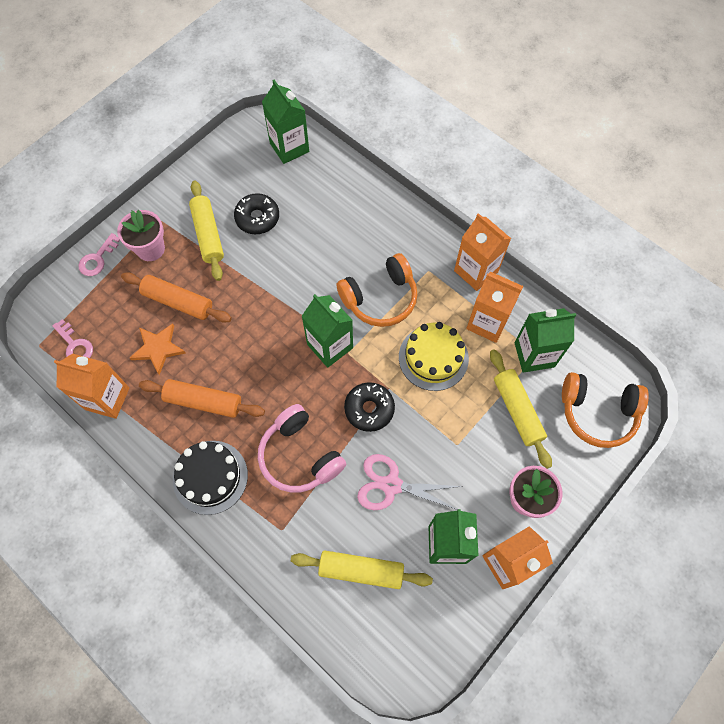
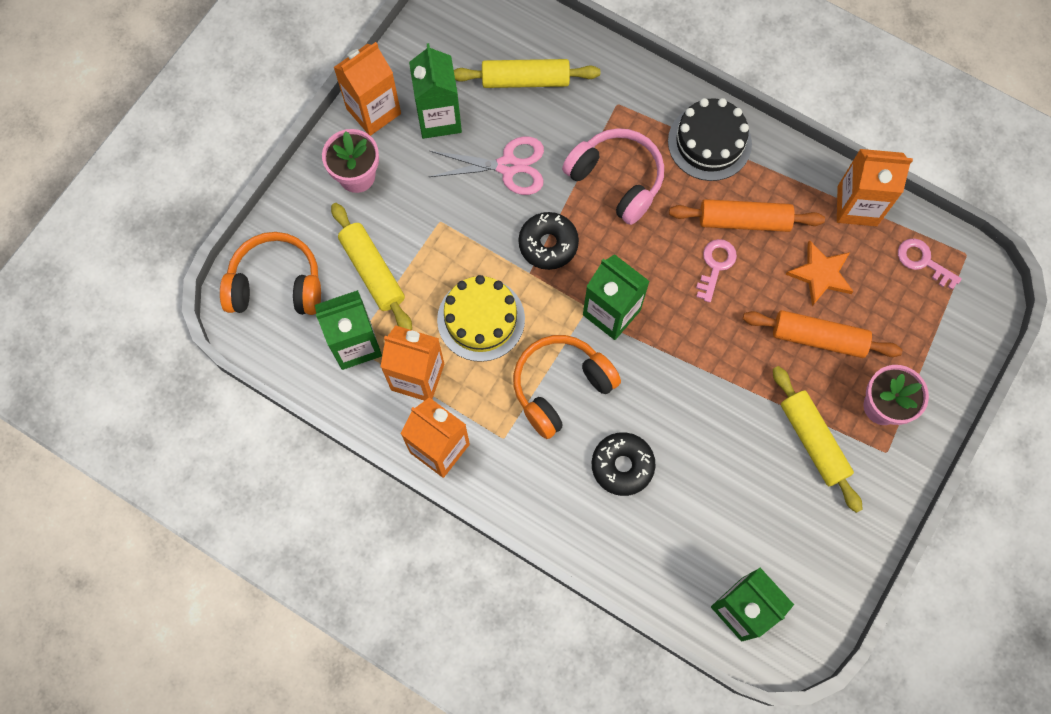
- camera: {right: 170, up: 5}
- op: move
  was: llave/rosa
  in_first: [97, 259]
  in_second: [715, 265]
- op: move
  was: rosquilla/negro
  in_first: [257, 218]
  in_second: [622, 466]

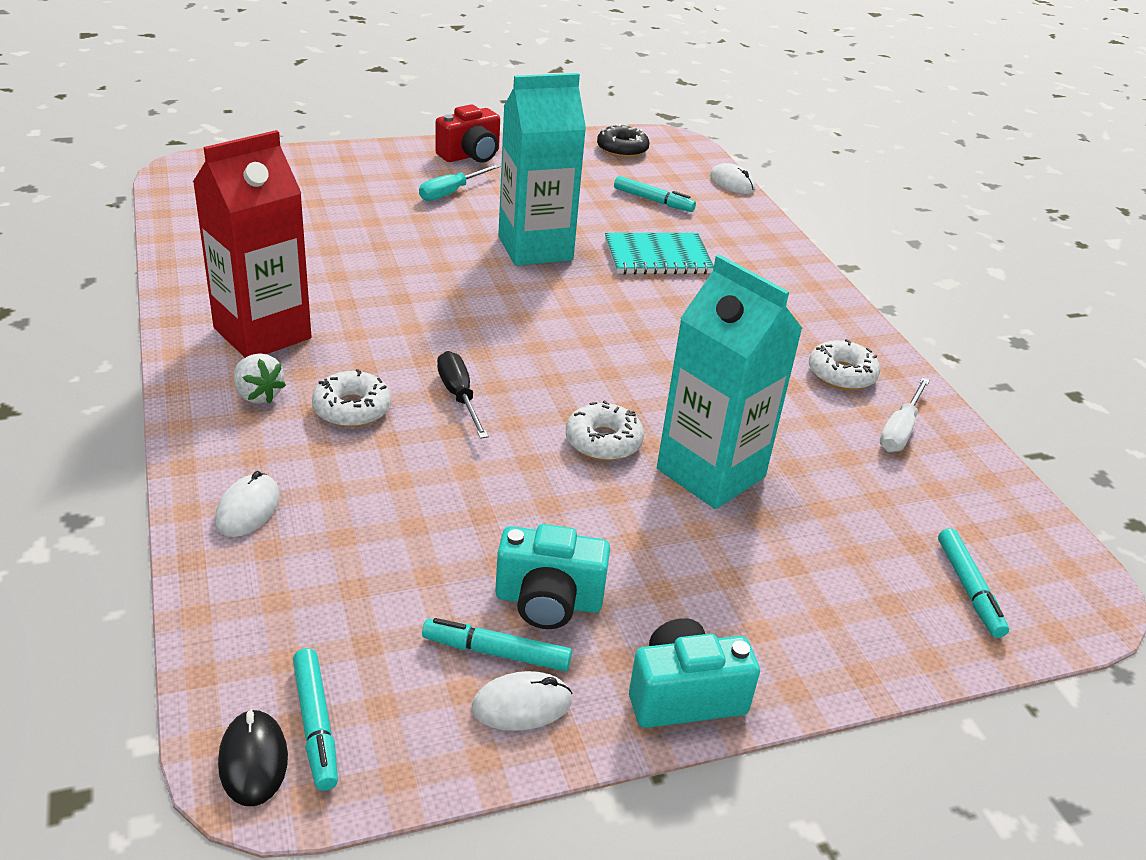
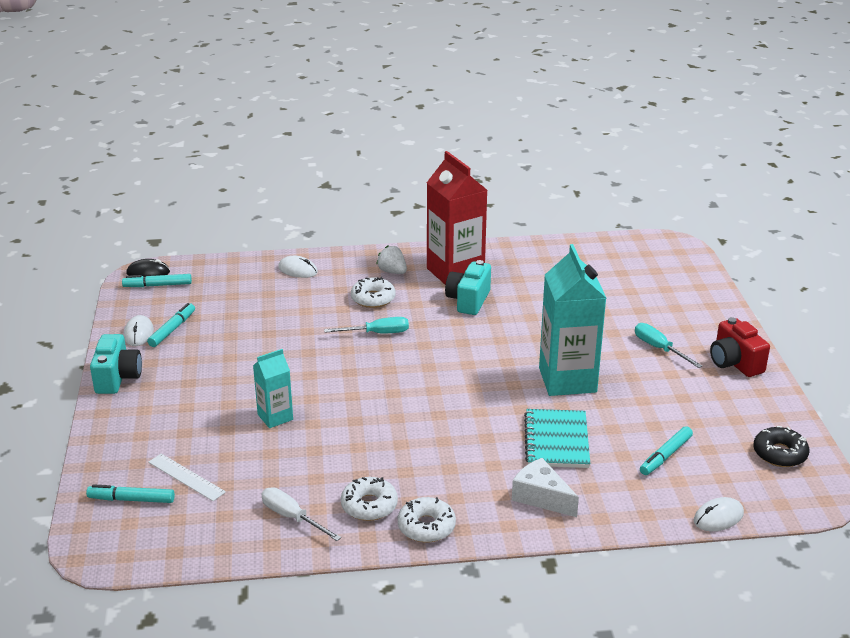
- camera: {right: 105, up: -5}
- op: insert
  now: regla/blanco
  in_second: [186, 477]
- op: insert
  now: queso/blanco
  in_second: [541, 497]
- op: move
  was: cámara/turquesa
  in_first: [548, 601]
  in_second: [468, 301]
- op: move
  was: rosquilla/blanco
  in_first: [603, 441]
  in_second: [426, 527]
- op: recolor
  was: destornillador/negro
  now: destornillador/turquesa
  in_first: [459, 396]
  in_second: [377, 333]
- op: rotate
  was: fresa/blanco
  in_first: [258, 395]
  in_second: [392, 272]
  clockwise: 75
- op: resize
  was: cartón de leche/turquesa
  in_first: [711, 473]
  in_second: [275, 417]
  ratio: 0.52

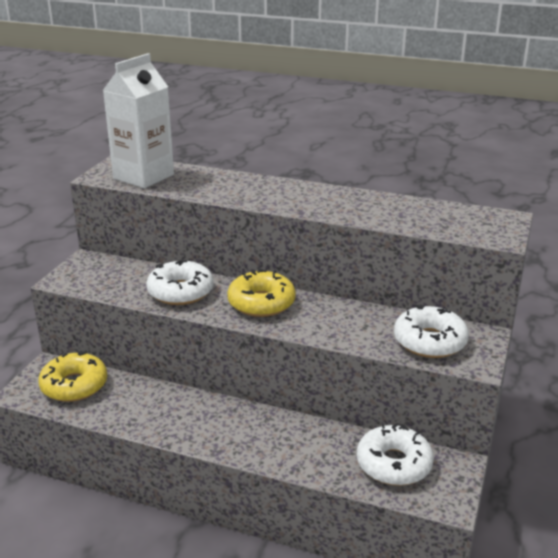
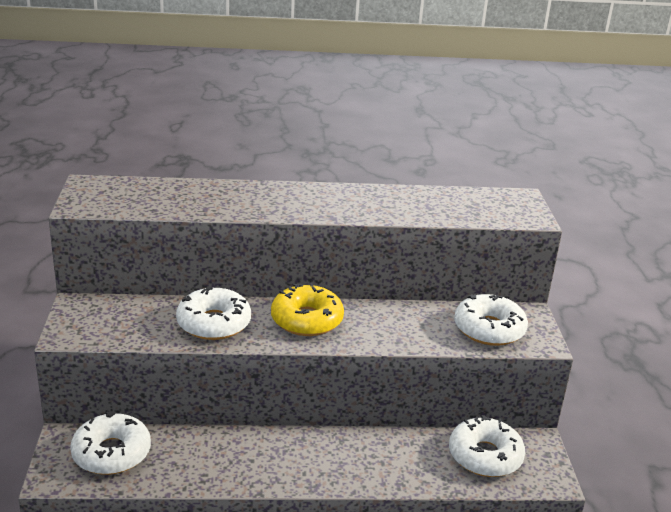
- camera: {right: -25, up: 0}
- op: delete
  was: cartón de leche/blanco
  in_first: [143, 177]
- op: recolor
  was: rosquilla/amarillo
  now: rosquilla/blanco
  in_first: [74, 385]
  in_second: [111, 453]

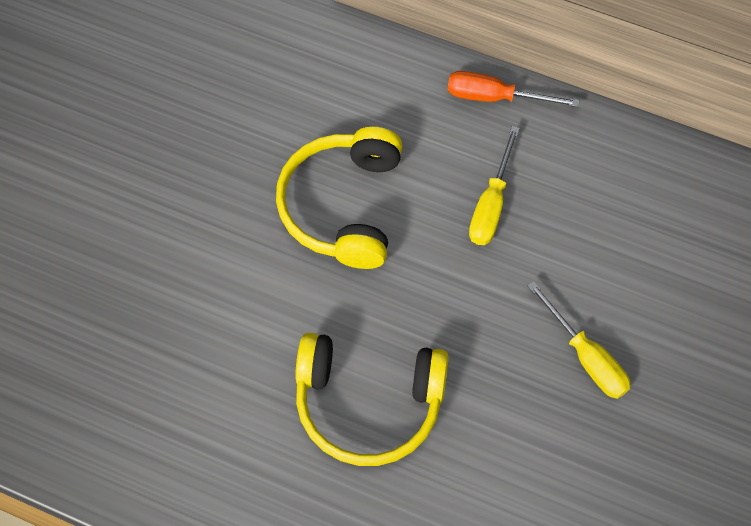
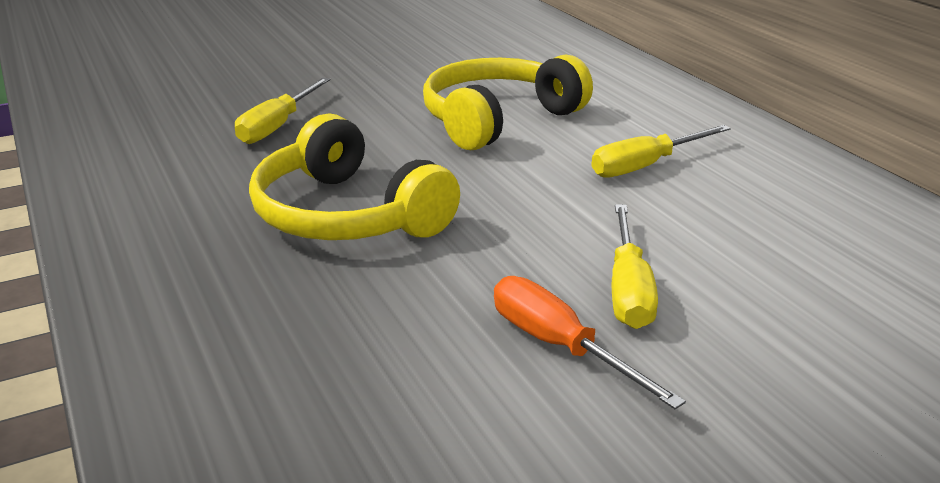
- camera: {right: 40, up: -35}
- op: insert
  now: destornillador/amarillo
  in_second: [277, 126]
- op: move
  was: destornillador/naranja
  in_first: [495, 97]
  in_second: [559, 346]

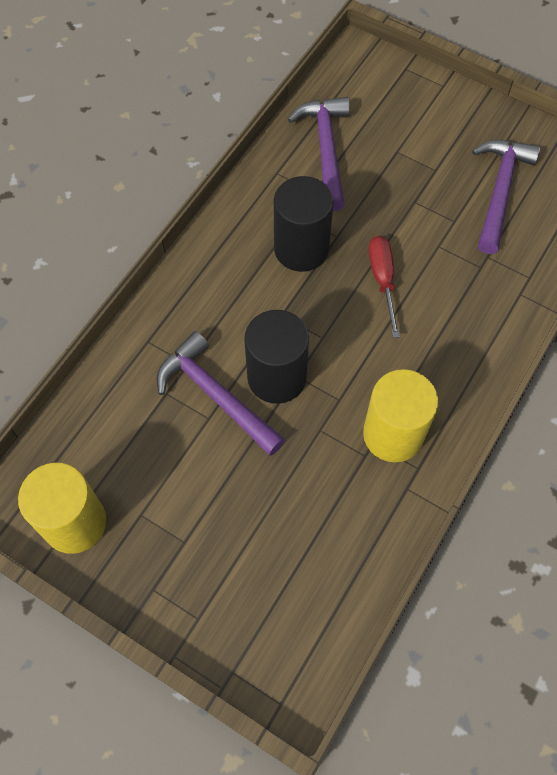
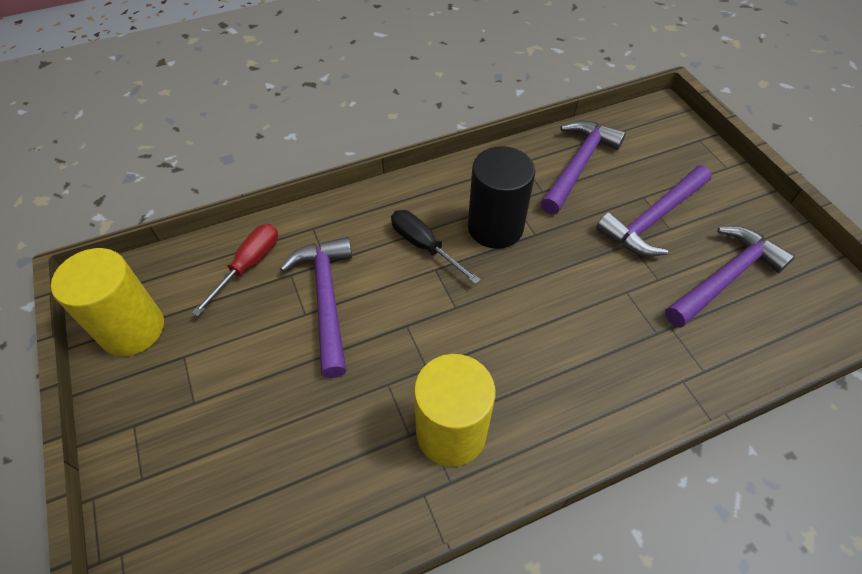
- camera: {right: 35, up: -10}
- op: delete
  was: cilindro/negro
  in_first: [276, 377]
- op: insert
  now: destornillador/negro
  in_second: [424, 246]
- op: insert
  now: martillo/morado
  in_second: [653, 219]
- op: move
  was: destornillador/rojo
  in_first: [382, 280]
  in_second: [248, 265]

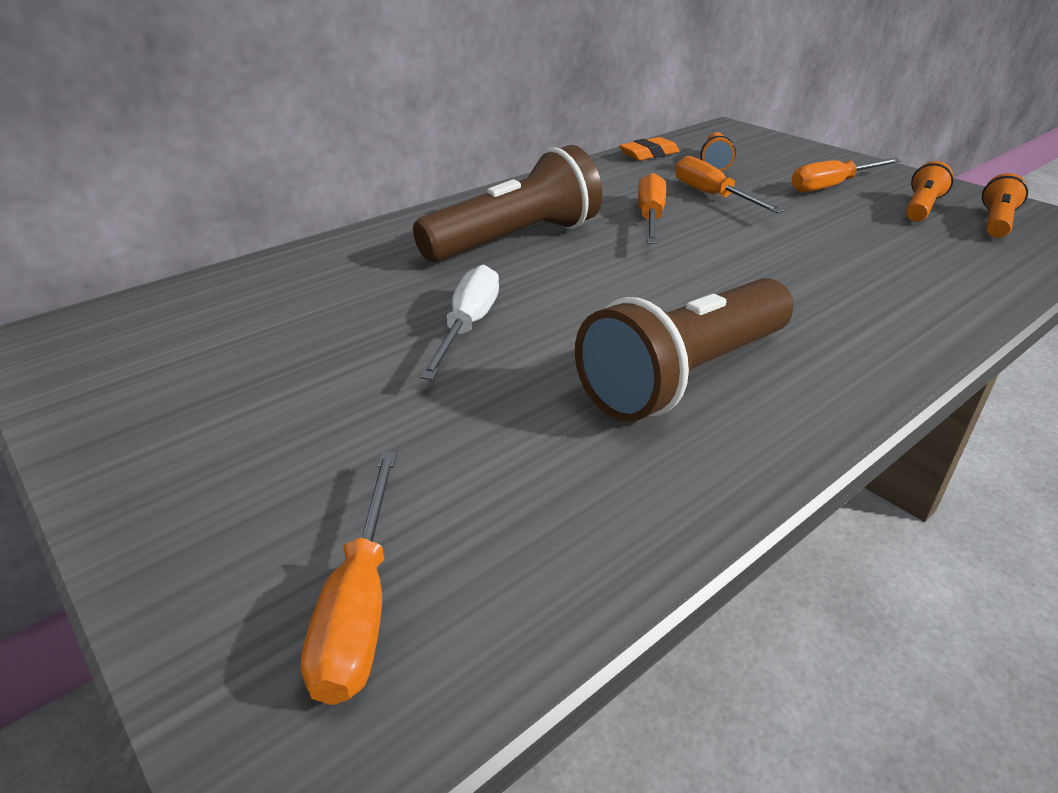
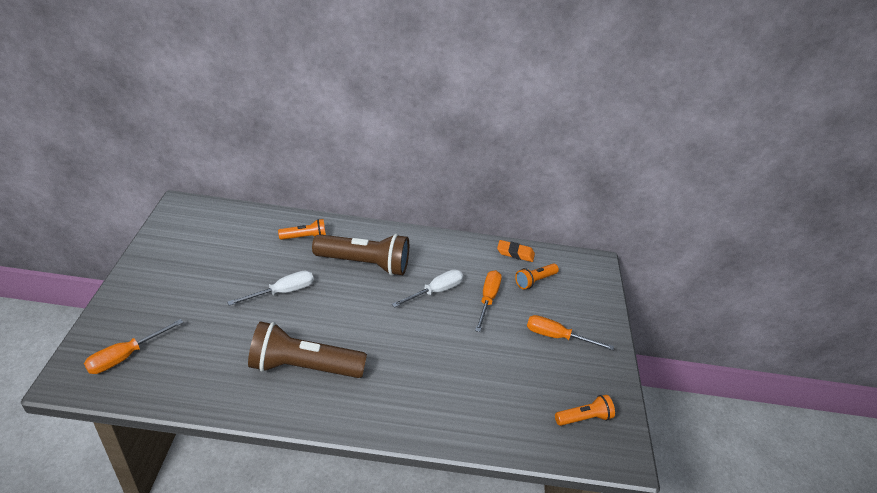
- camera: {right: 40, up: 5}
- op: move
  was: lámpara de mano/naranja
  in_first: [921, 208]
  in_second: [305, 237]
- op: recolor
  was: destornillador/naranja
  now: destornillador/blanco
  in_first: [650, 218]
  in_second: [435, 291]

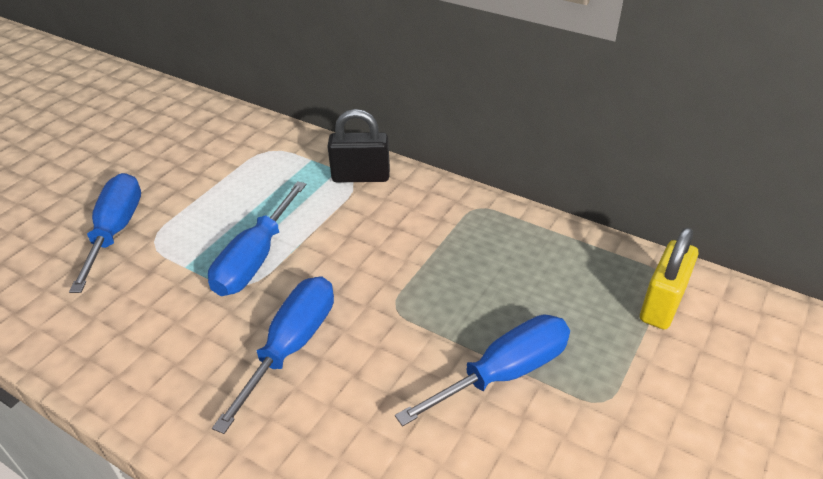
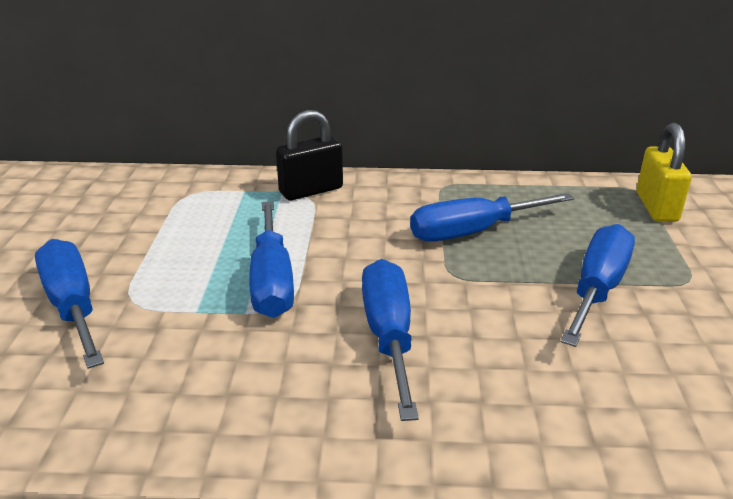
- camera: {right: -30, up: -10}
- op: insert
  now: destornillador/azul
  in_second: [472, 232]

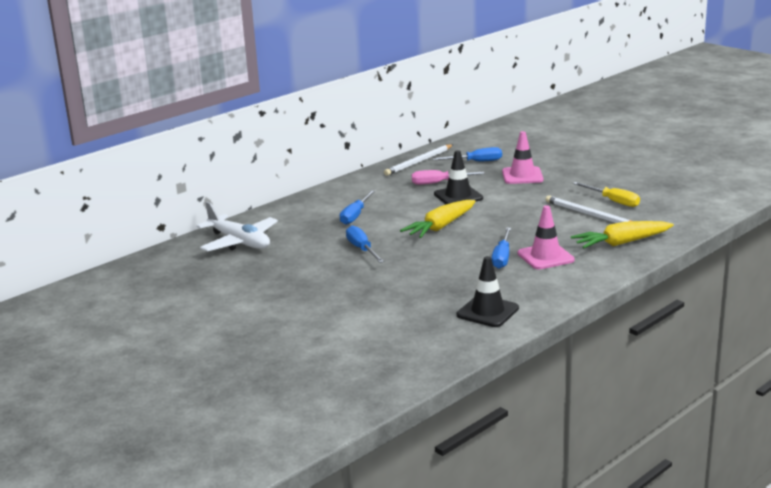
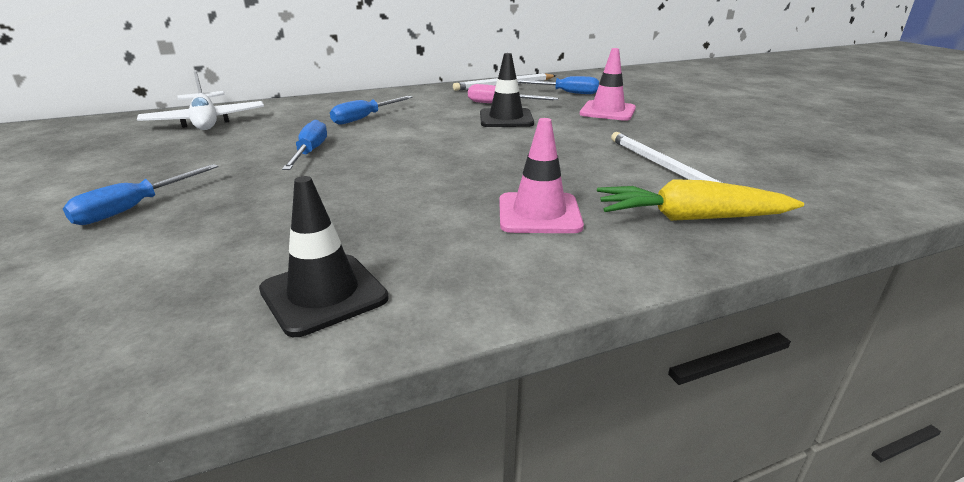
- camera: {right: 20, up: 5}
- op: delete
  was: zanahoria/amarillo
  in_first: [440, 227]
- op: delete
  was: destornillador/amarillo
  in_first: [613, 201]
- op: move
  was: destornillador/azul
  in_first: [502, 257]
  in_second: [134, 208]

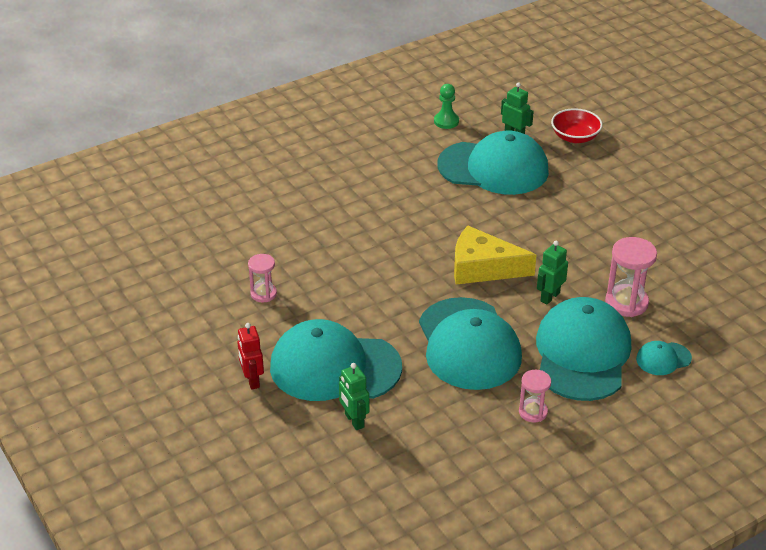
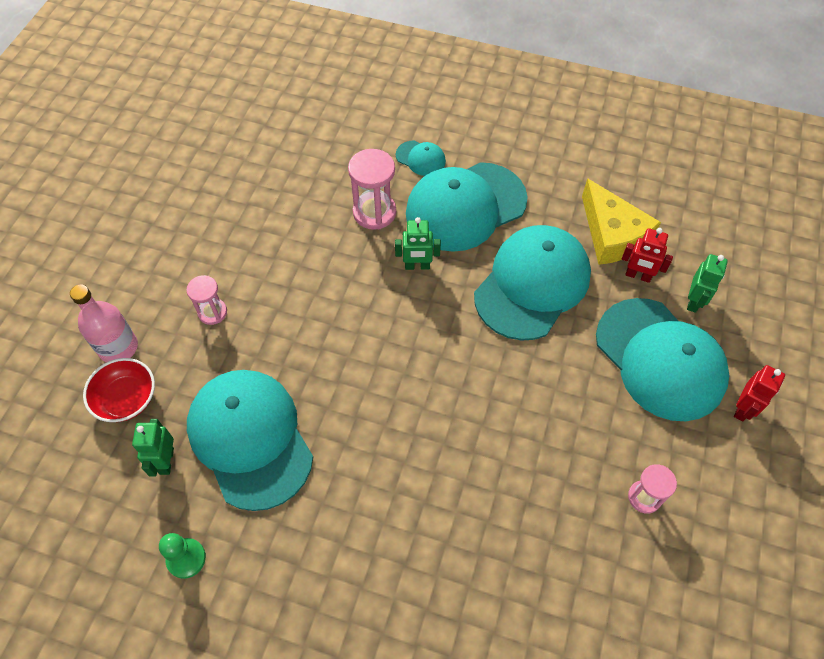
- camera: {right: -130, up: 20}
- op: insert
  now: botella/rosa
  in_second: [118, 347]
- op: insert
  now: robot/rojo
  in_second: [638, 276]
- op: move
  was: queso/amarillo
  in_first: [482, 268]
  in_second: [612, 235]
- op: move
  was: reloj de arena/rosa
  in_first: [533, 412]
  in_second: [212, 312]

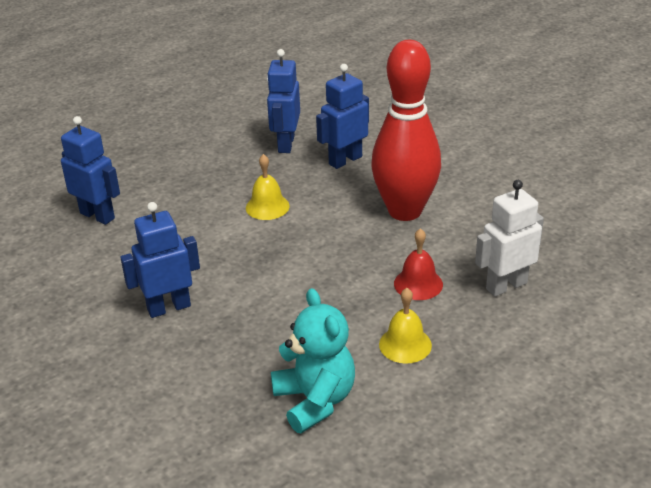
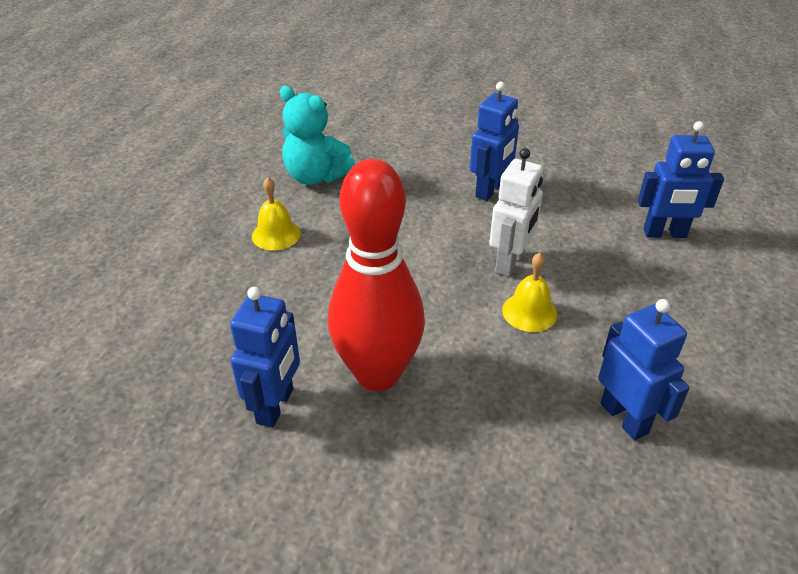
- camera: {right: 145, up: 5}
- op: delete
  was: campana/rojo
  in_first: [418, 284]
- op: move
  was: robot/azul
  in_first: [345, 160]
  in_second: [275, 406]
- op: move
  was: robot/blanco
  in_first: [506, 286]
  in_second: [510, 262]

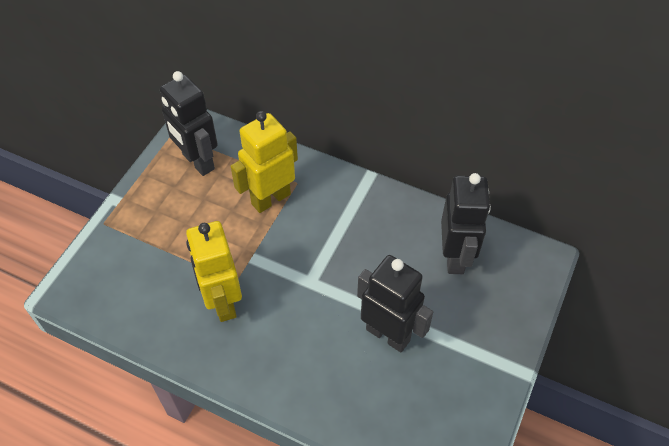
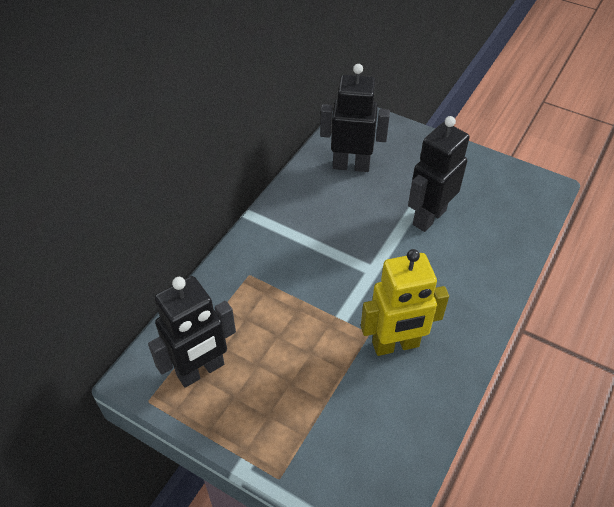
- camera: {right: -85, up: -5}
- op: delete
  was: robot/amarillo
  in_first: [270, 198]

